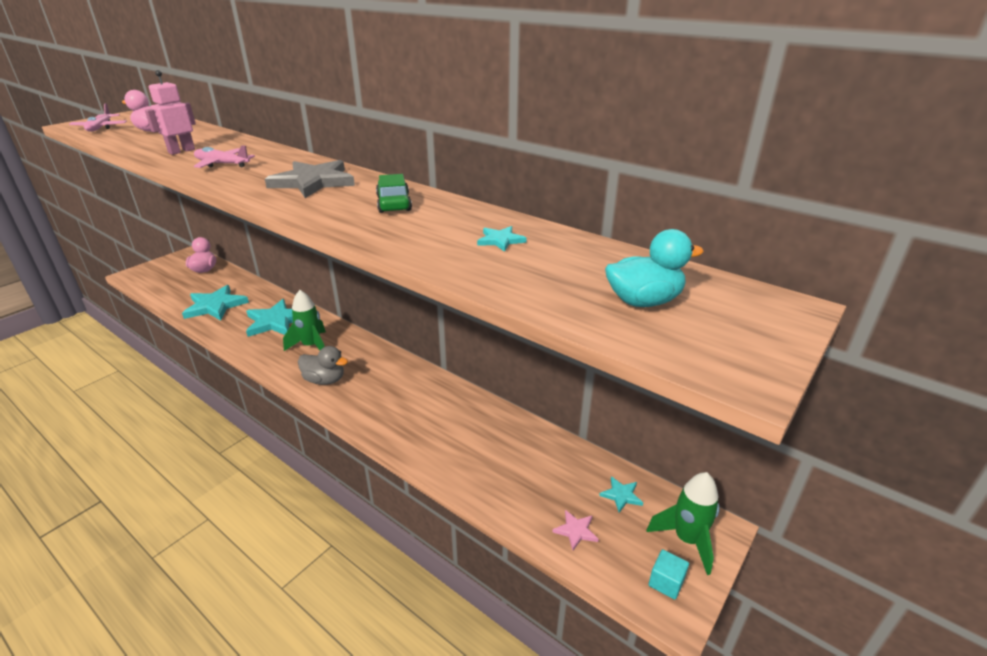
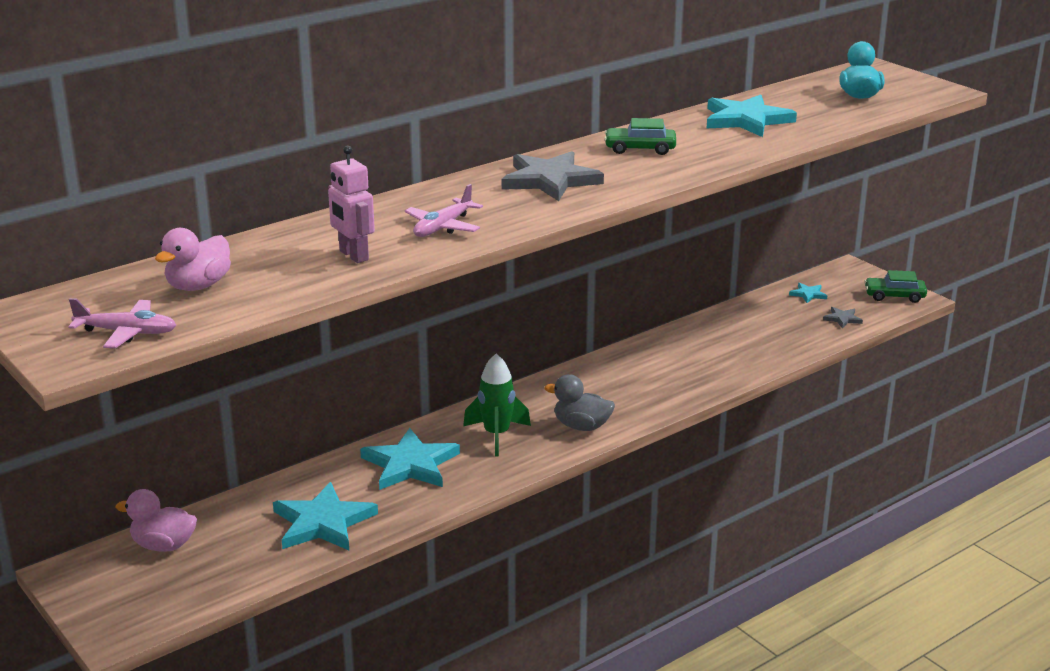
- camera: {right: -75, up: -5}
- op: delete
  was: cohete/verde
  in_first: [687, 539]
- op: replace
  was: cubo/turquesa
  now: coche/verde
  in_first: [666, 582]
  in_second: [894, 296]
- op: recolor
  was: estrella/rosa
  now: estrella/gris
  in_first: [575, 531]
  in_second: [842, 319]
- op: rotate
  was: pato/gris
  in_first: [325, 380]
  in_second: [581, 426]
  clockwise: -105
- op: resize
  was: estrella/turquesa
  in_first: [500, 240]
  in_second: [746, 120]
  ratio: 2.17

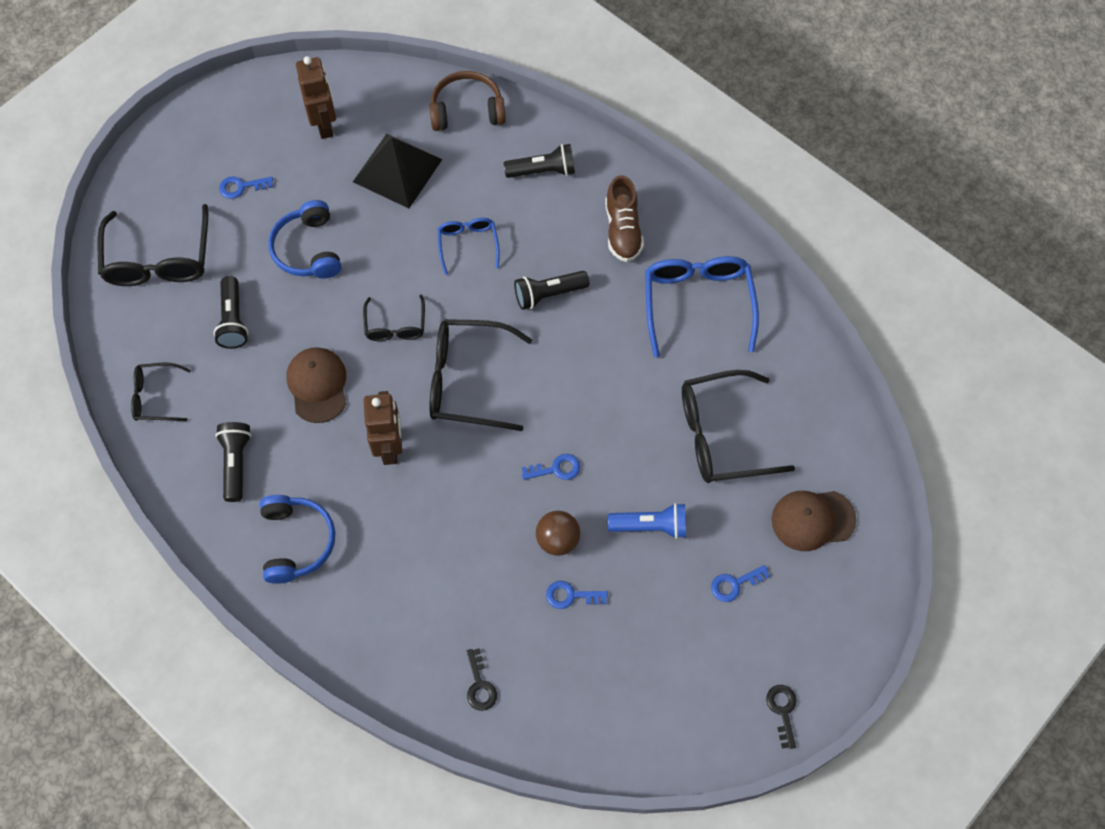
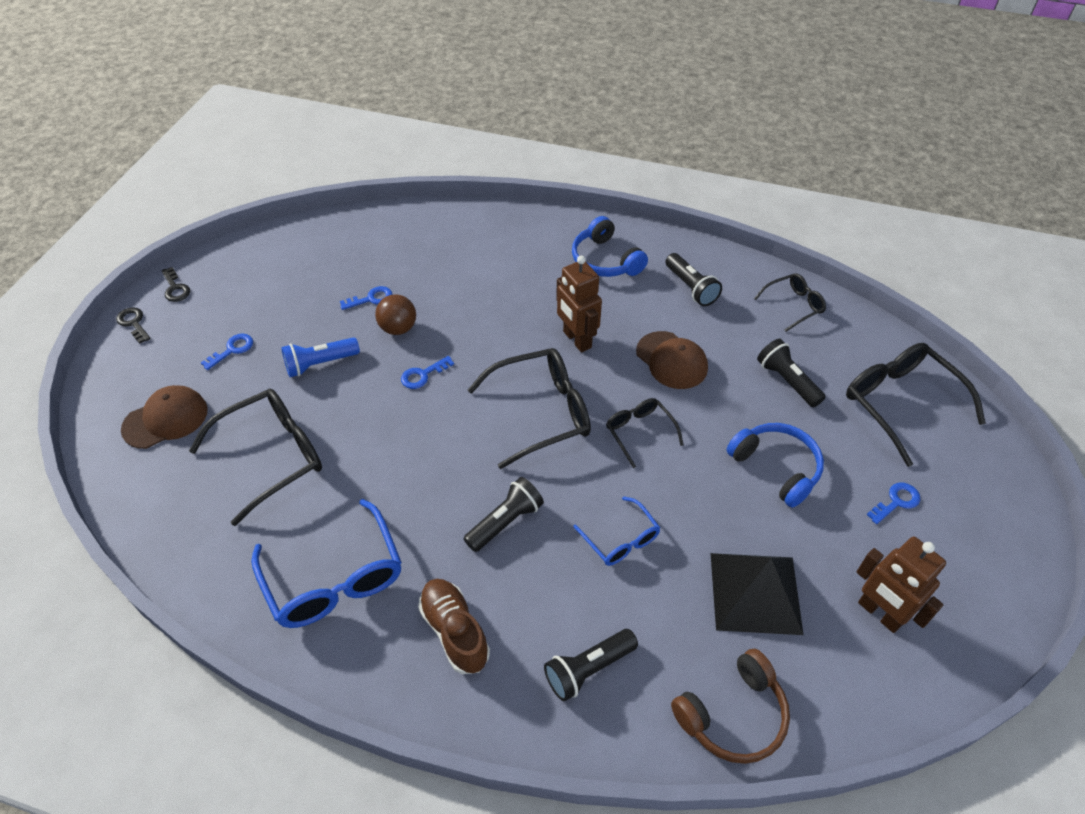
- camera: {right: 155, up: -15}
- op: move
  was: llave/negro
  in_first: [480, 685]
  in_second: [133, 323]

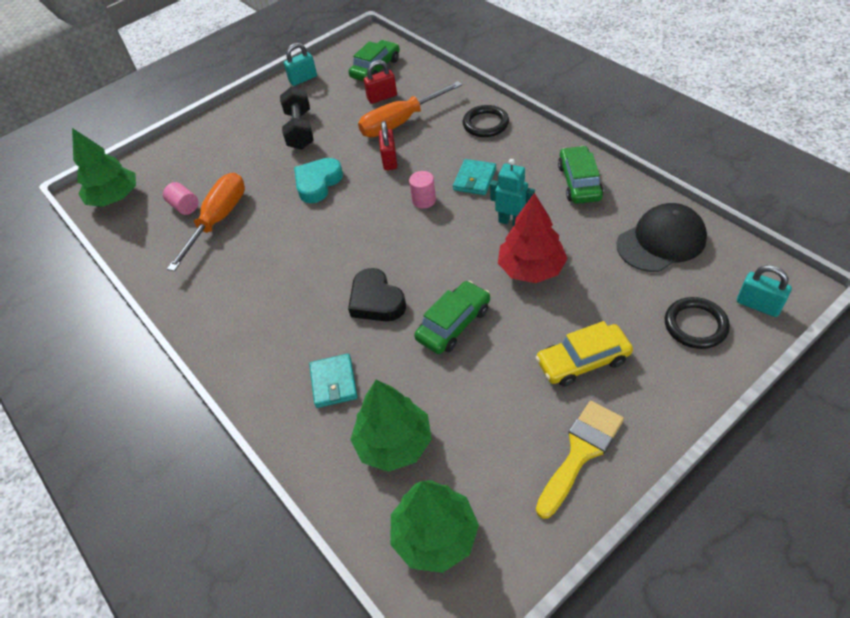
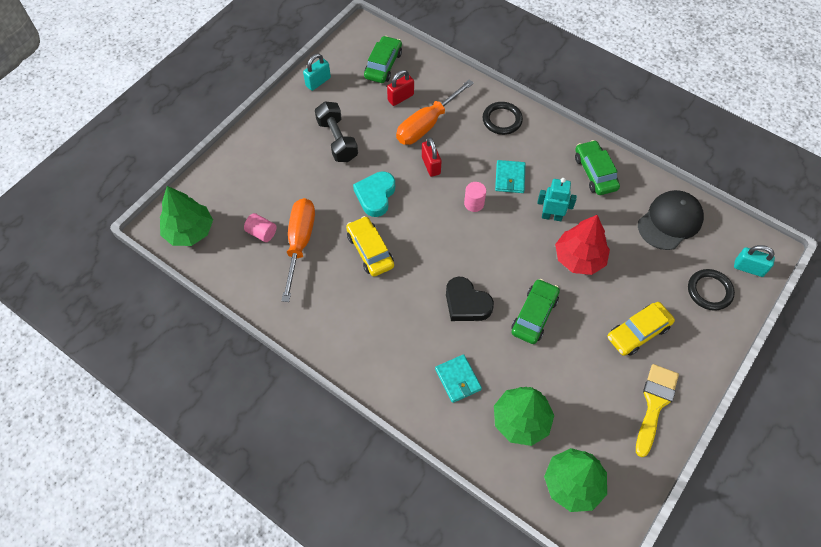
- camera: {right: -20, up: 10}
- op: insert
  now: coche/amarillo
  in_second: [370, 250]

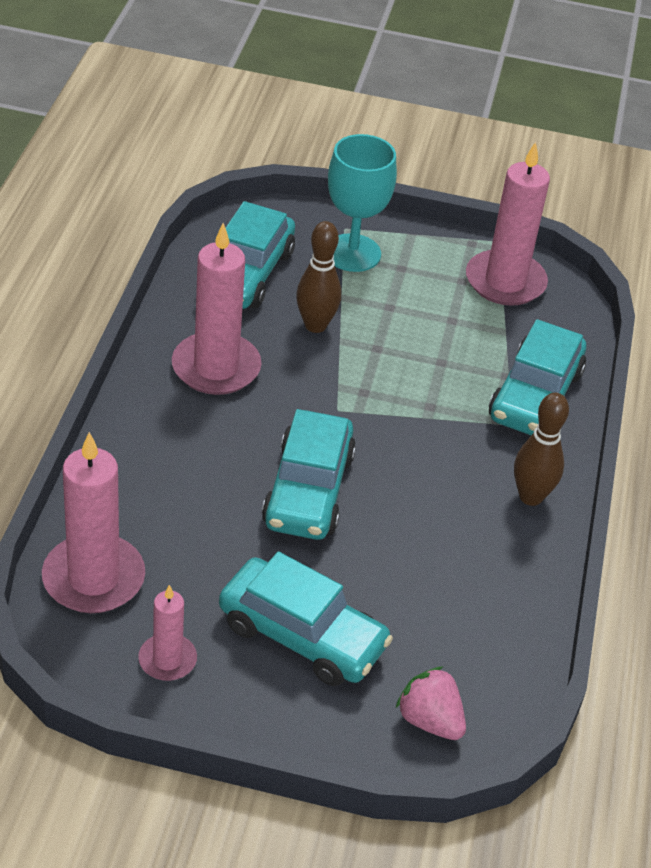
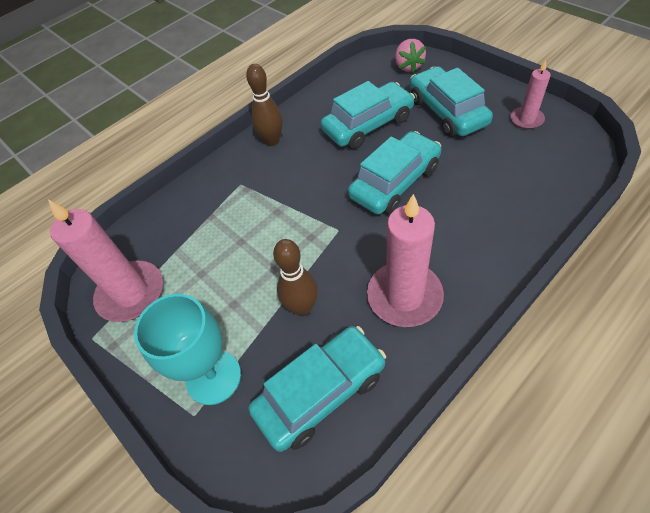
- camera: {right: -135, up: 10}
- op: delete
  was: vela/rosa
  in_first: [93, 578]
- op: move
  was: coche/turquesa
  in_first: [535, 395]
  in_second: [368, 125]

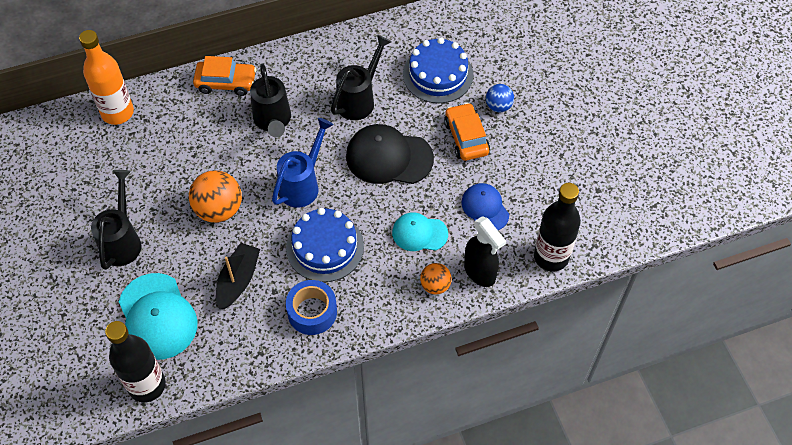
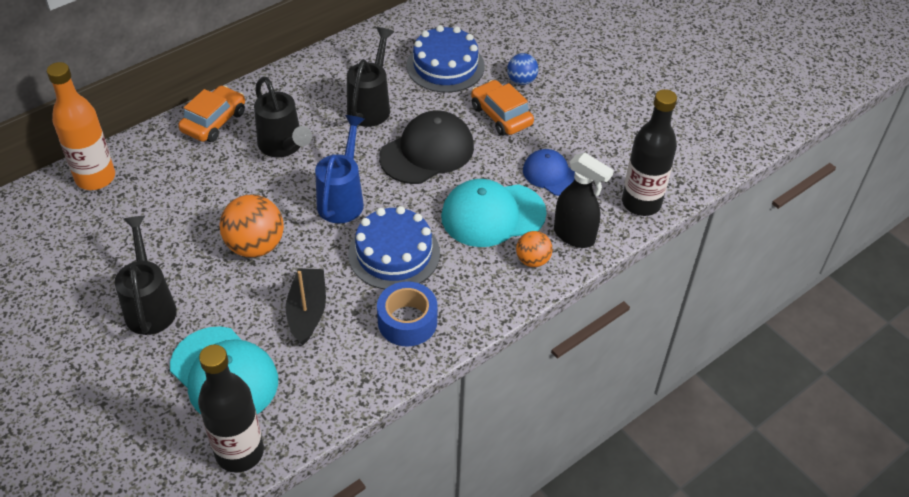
- camera: {right: -20, up: -10}
- op: rotate
  was: coche/naranja
  in_first: [226, 82]
  in_second: [214, 122]
  clockwise: -45
- op: rotate
  was: gorra/negro
  in_first: [389, 157]
  in_second: [427, 152]
  clockwise: 150
- op: resize
  was: gorra/turquesa
  in_first: [419, 233]
  in_second: [492, 215]
  ratio: 1.64

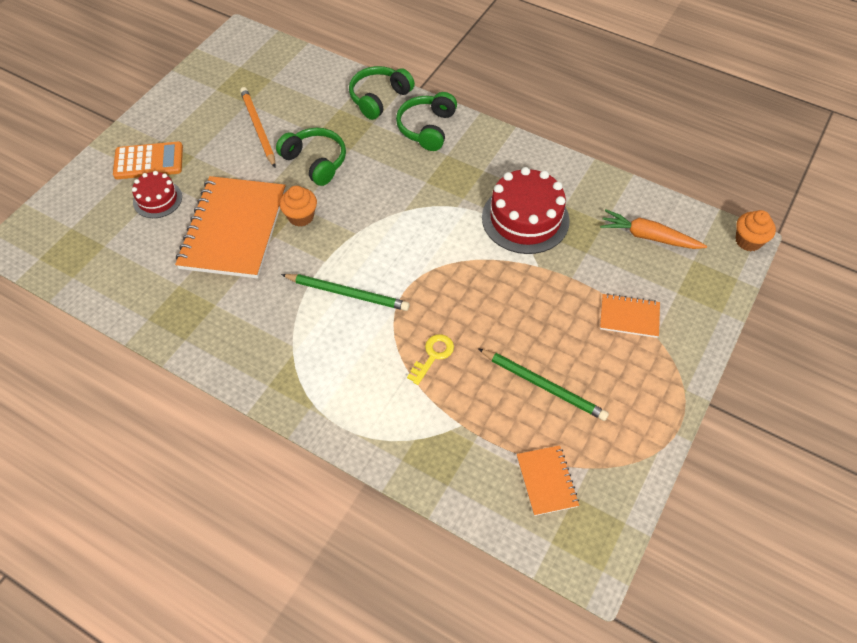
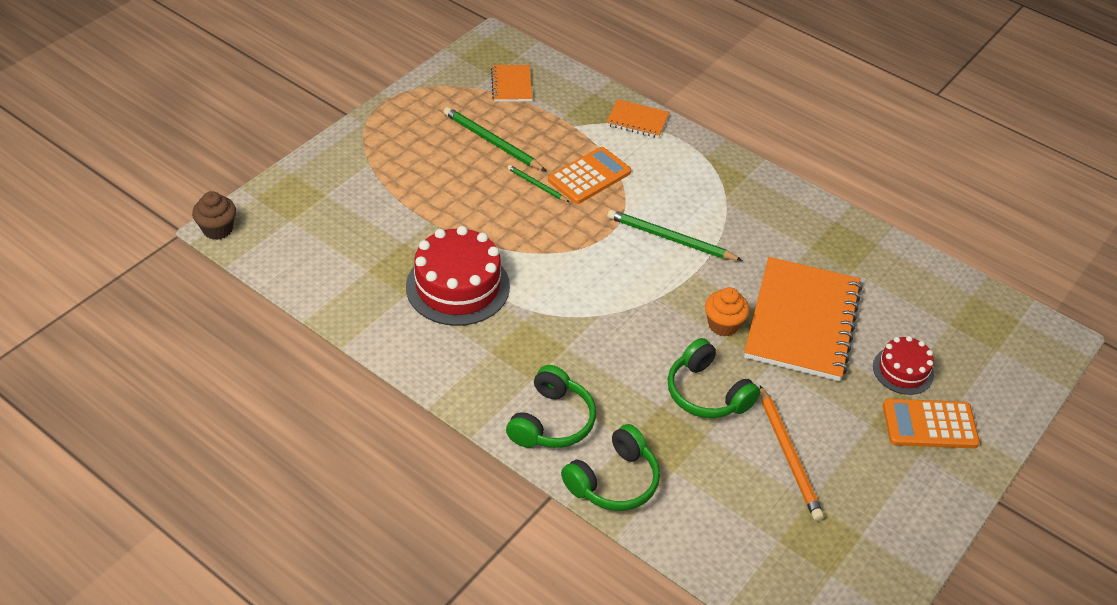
- camera: {right: -175, up: -10}
- op: delete
  was: zanahoria/naranja
  in_first: [648, 237]
- op: insert
  now: lápiz/verde
  in_second: [536, 185]
- op: move
  was: cuaderno/naranja
  in_first: [629, 317]
  in_second: [637, 120]
- op: replace
  was: llave/amarillo
  now: calculadora/naranja
  in_first: [433, 355]
  in_second: [589, 176]
- op: recolor
  was: magdalena/naranja
  now: magdalena/marrón
  in_first: [748, 241]
  in_second: [218, 229]

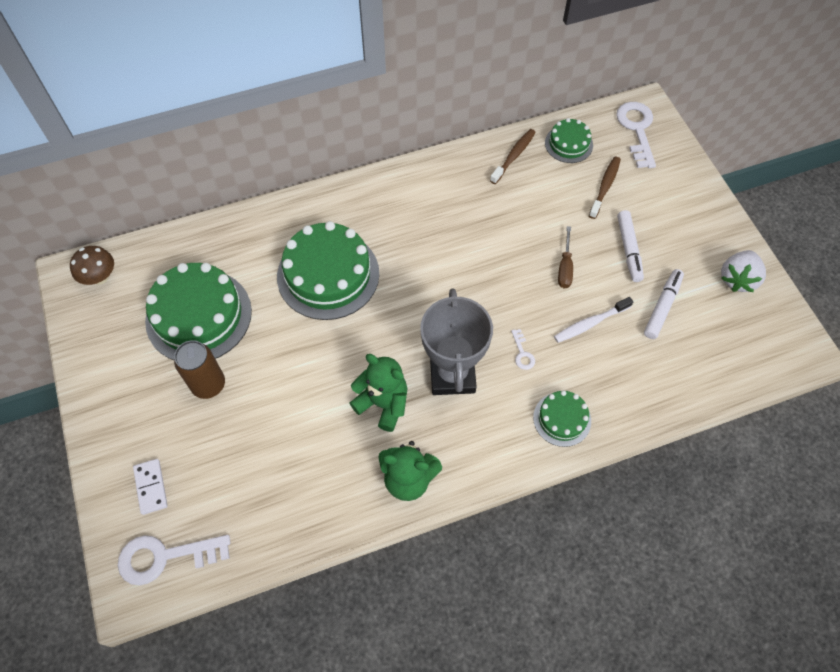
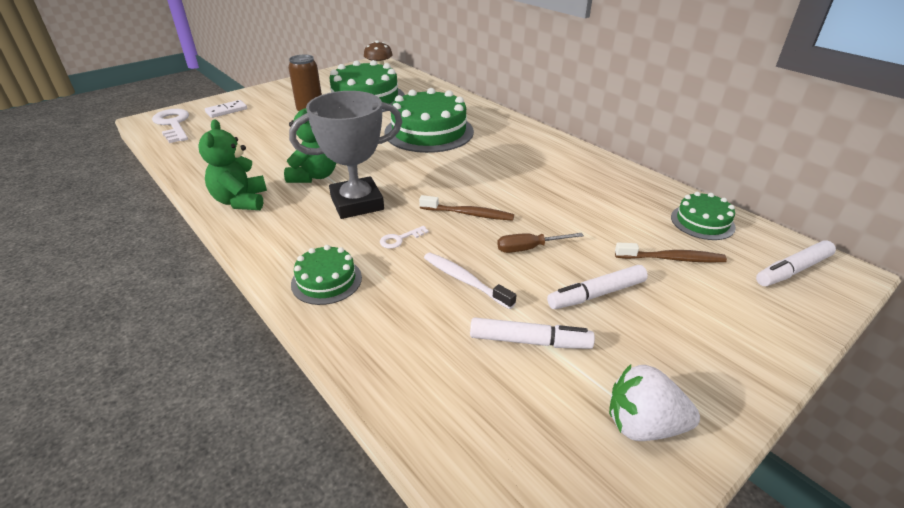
- camera: {right: 70, up: -25}
- op: move
  was: cepillo de dientes/marrón
  in_first: [513, 156]
  in_second: [469, 214]
- op: replace
  was: llave/blanco
  now: rotulador/blanco
  in_first: [637, 130]
  in_second: [792, 270]

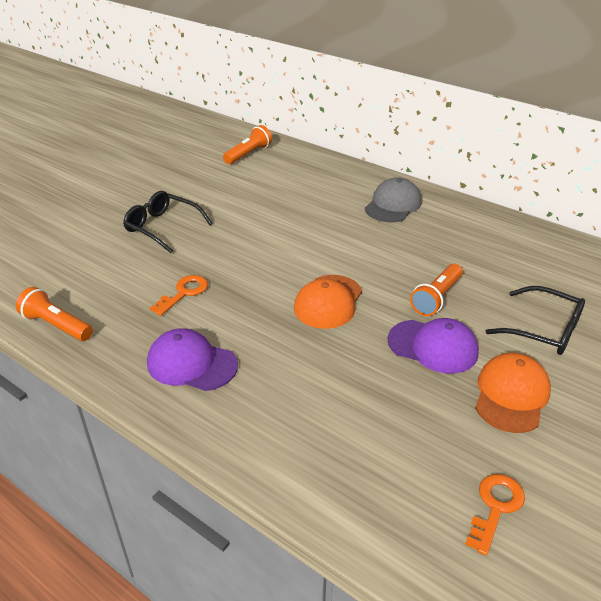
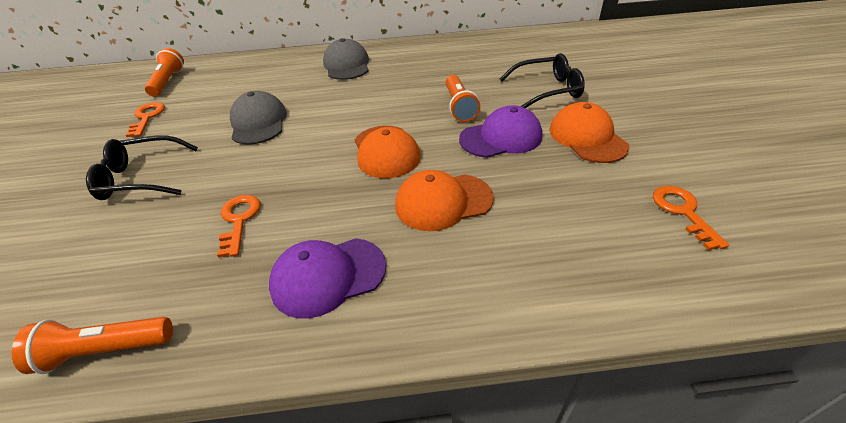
- camera: {right: -40, up: 5}
- op: insert
  now: llave/naranja
  in_second: [147, 117]
- op: insert
  now: gorra/gris
  in_second: [258, 122]
- op: insert
  now: gorra/naranja
  in_second: [443, 202]

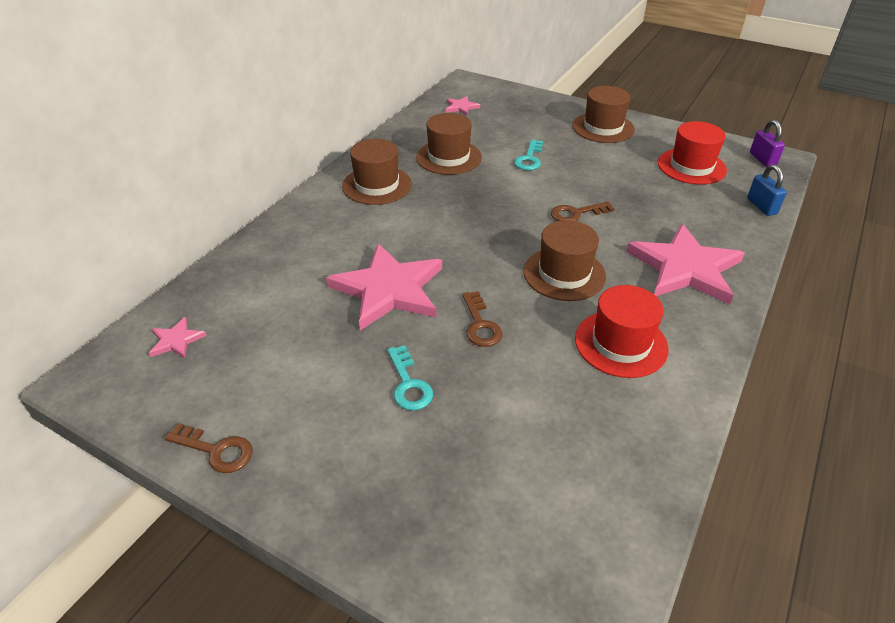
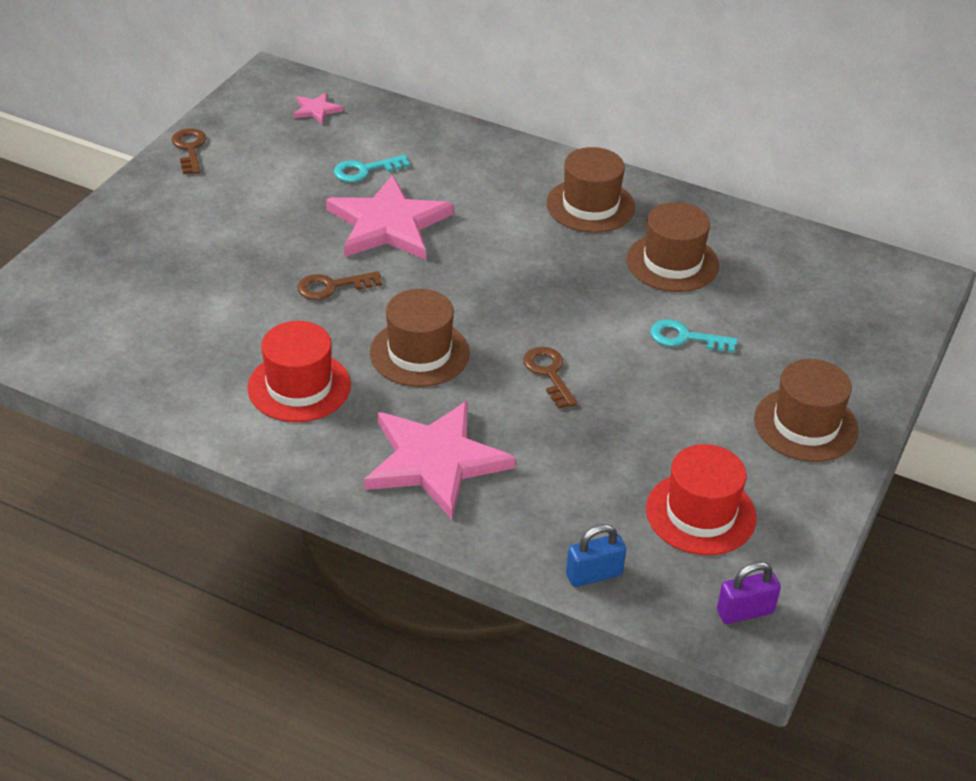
- camera: {right: 85, up: 0}
- op: delete
  was: estrella/rosa
  in_first: [461, 107]
- op: move
  was: llave/turquesa
  in_first: [408, 384]
  in_second: [365, 170]
- op: rotate
  was: llave/marrón
  in_first: [216, 450]
  in_second: [190, 149]
  clockwise: 150

